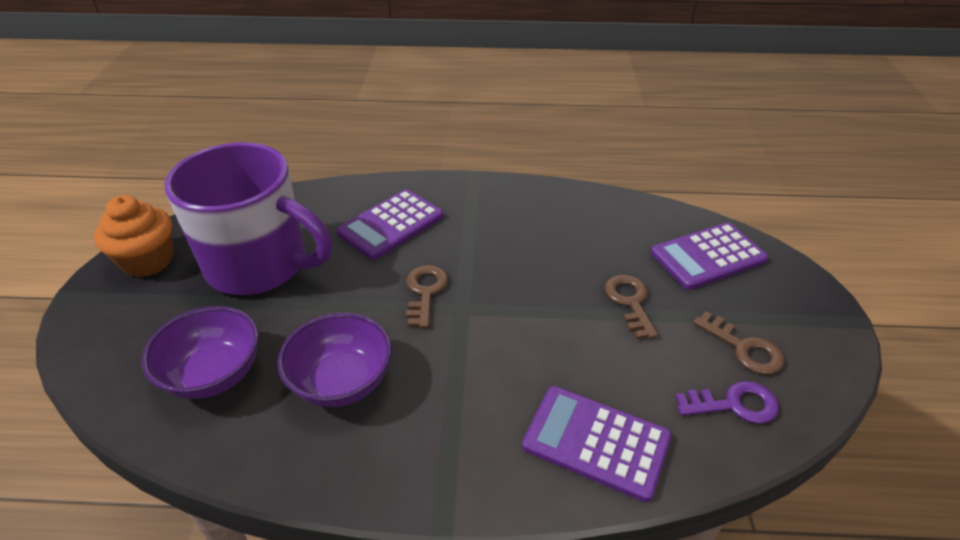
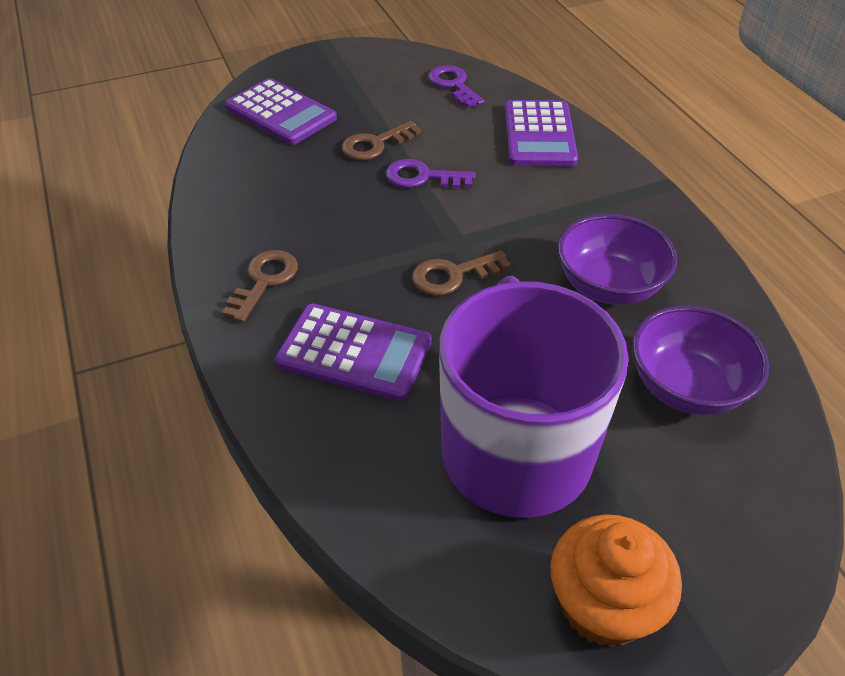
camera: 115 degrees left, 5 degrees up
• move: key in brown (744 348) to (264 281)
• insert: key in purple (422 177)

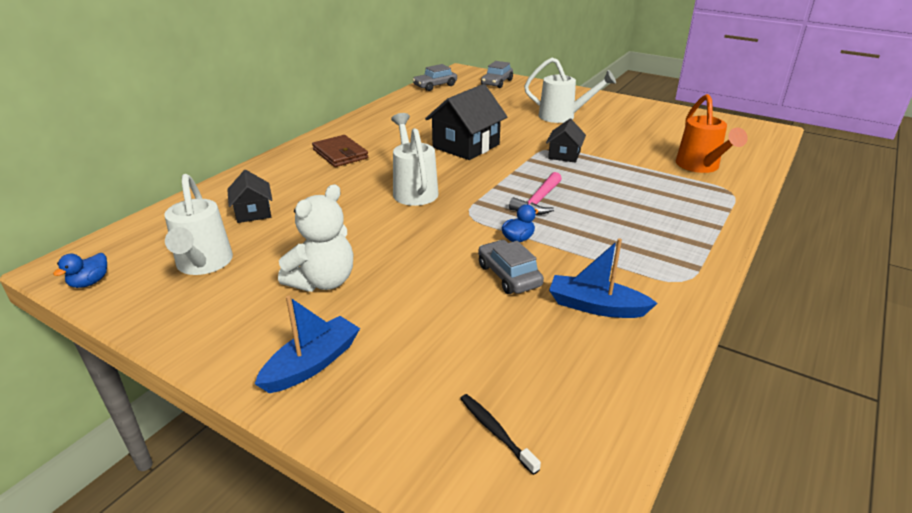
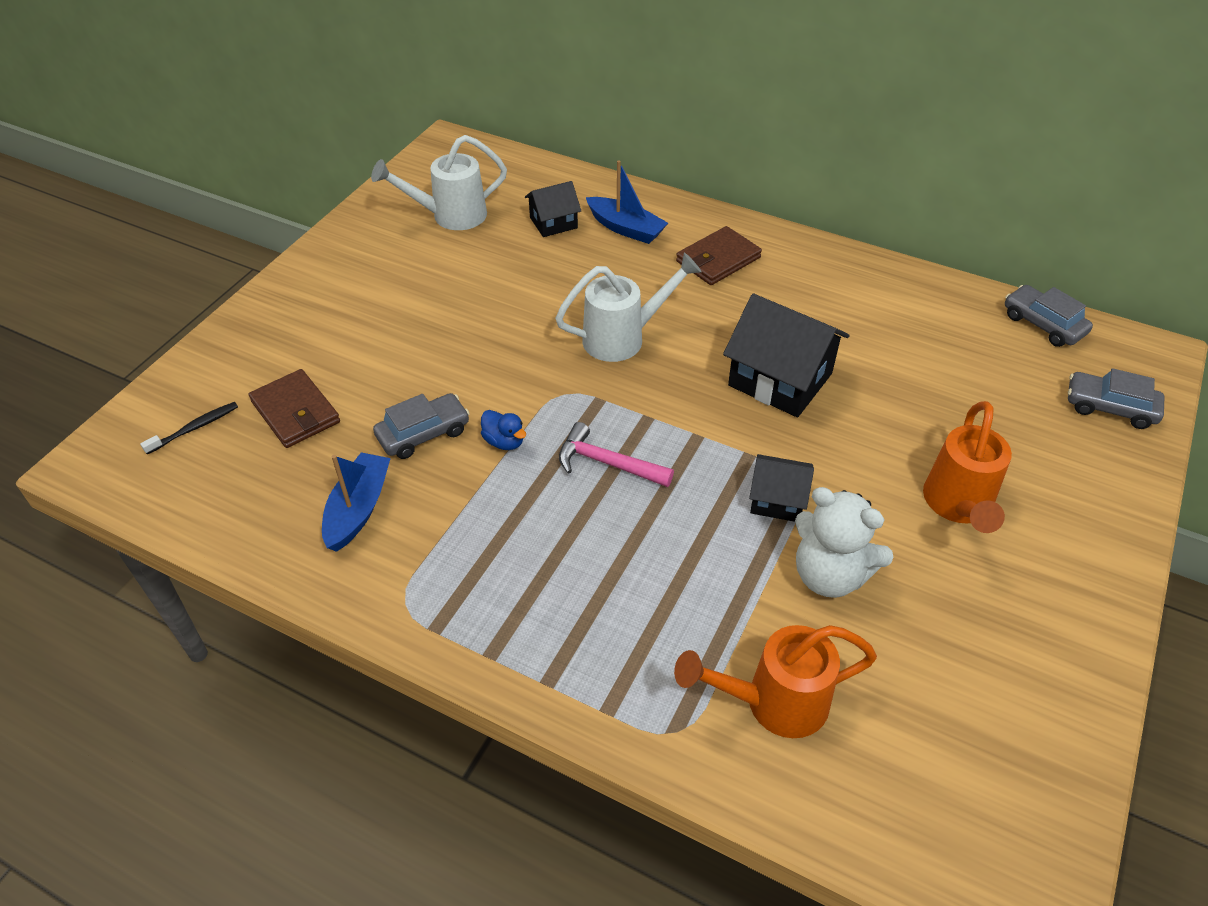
camera: 85 degrees right, 15 degrees up
• recolor: watering can in white (563 117) to watering can in orange (958 507)
• move: teddy bear in white (323 281) to (829 575)
• delete: duck in blue (90 282)
• move: boat in blue (312 364) to (626 228)
• insert: wallet in brown (296 412)

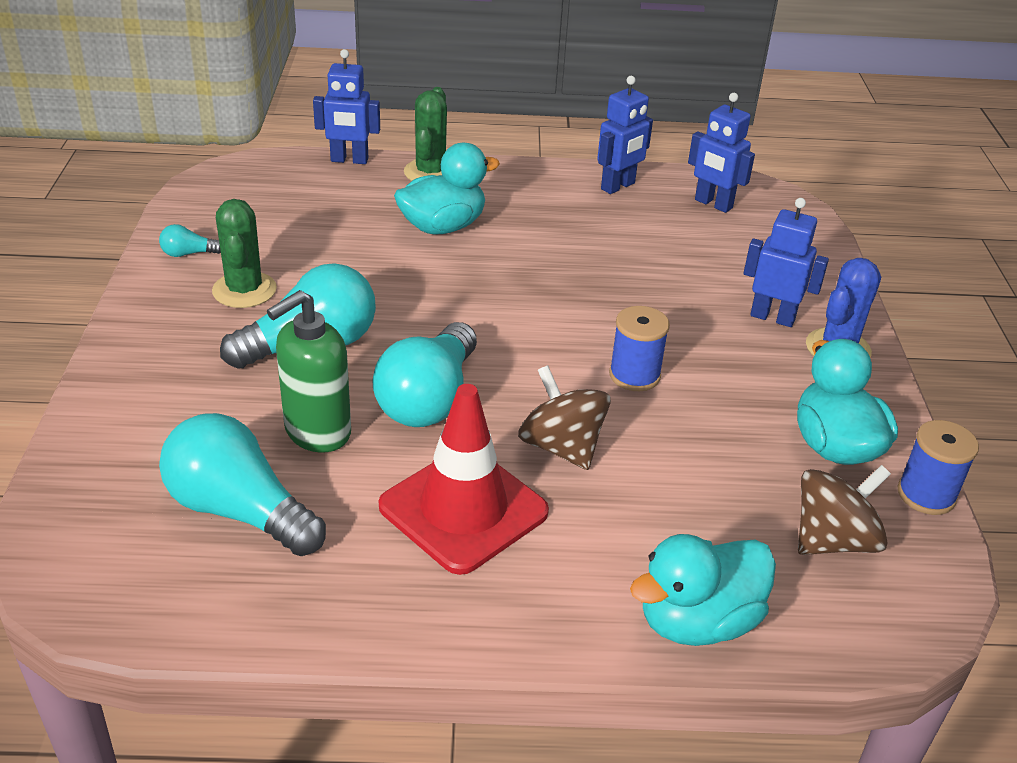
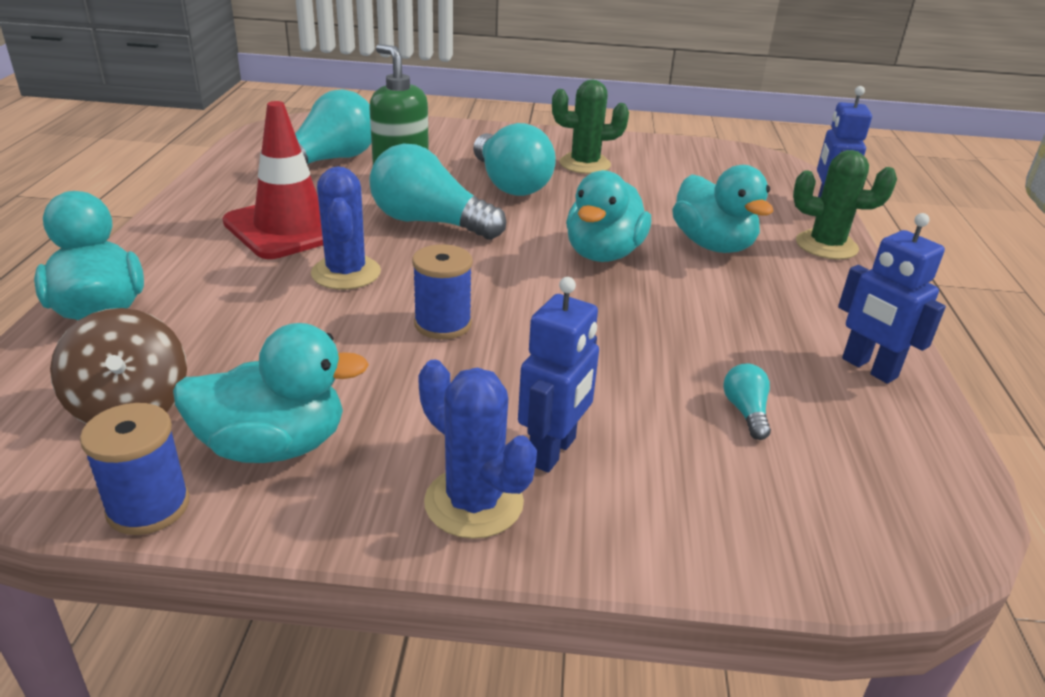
camera: 95 degrees right, 5 degrees down
• delete: robot in blue (713 204)
• move: light bulb in turquoise (188 254) to (745 412)
• replace: spinning top in brown (561 447) to cactus in blue (346 273)
• insert: duck in turquoise (603 254)

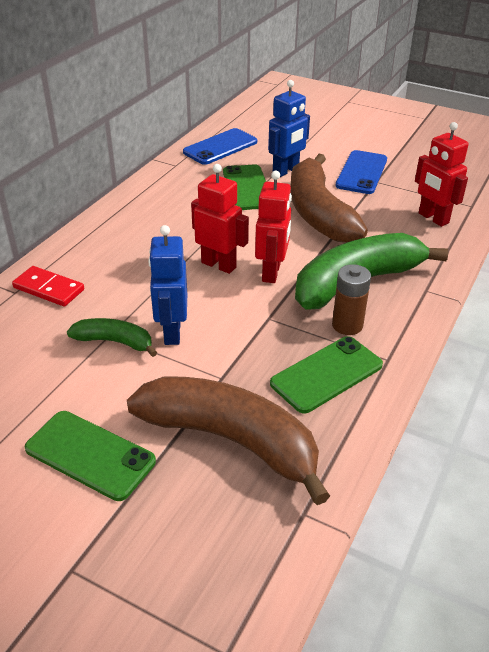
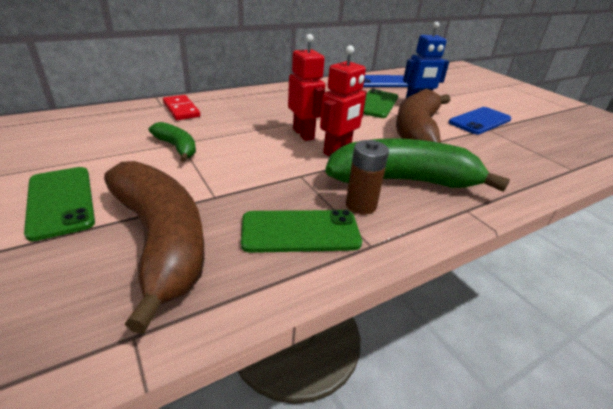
camera: 30 degrees right, 5 degrees down
• delete: robot in red (433 218)
• delete: robot in blue (171 332)

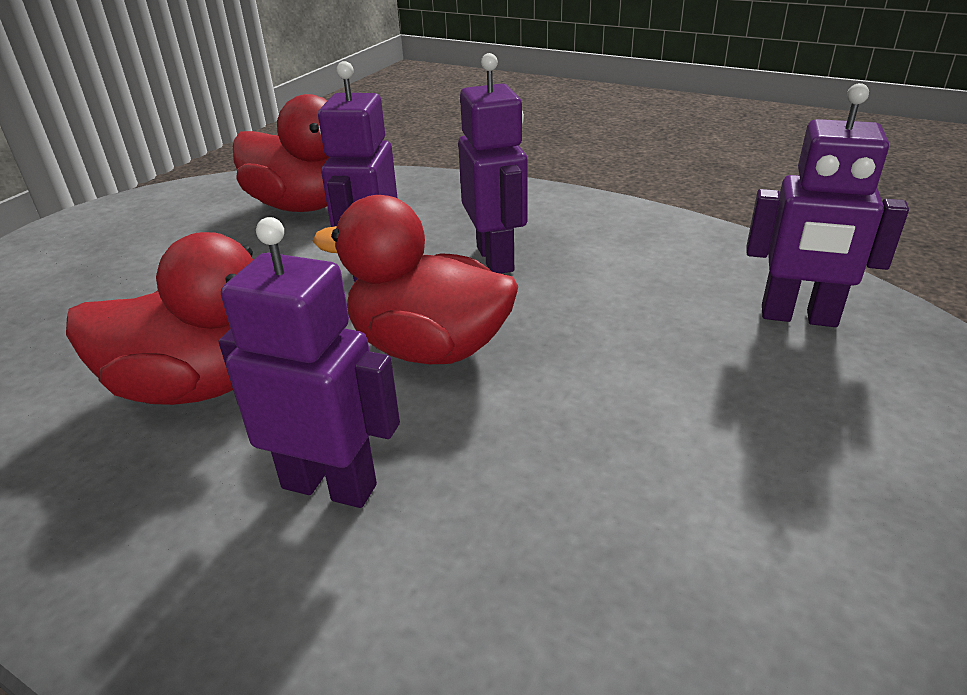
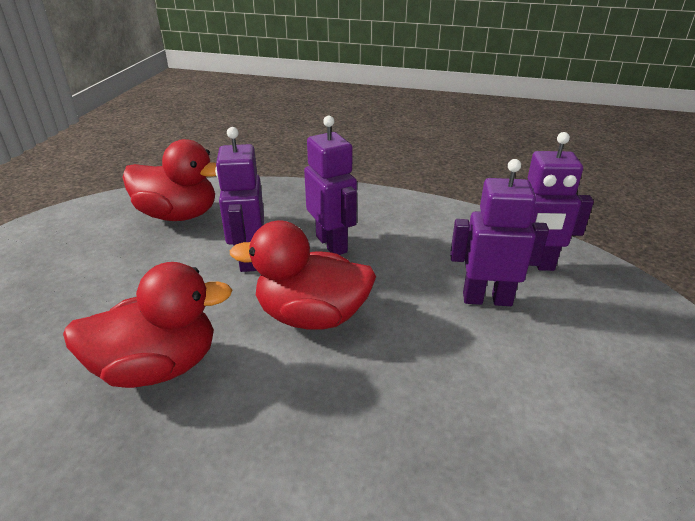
camera: 15 degrees left, 0 degrees up
• move: robot in purple (330 485) to (487 299)

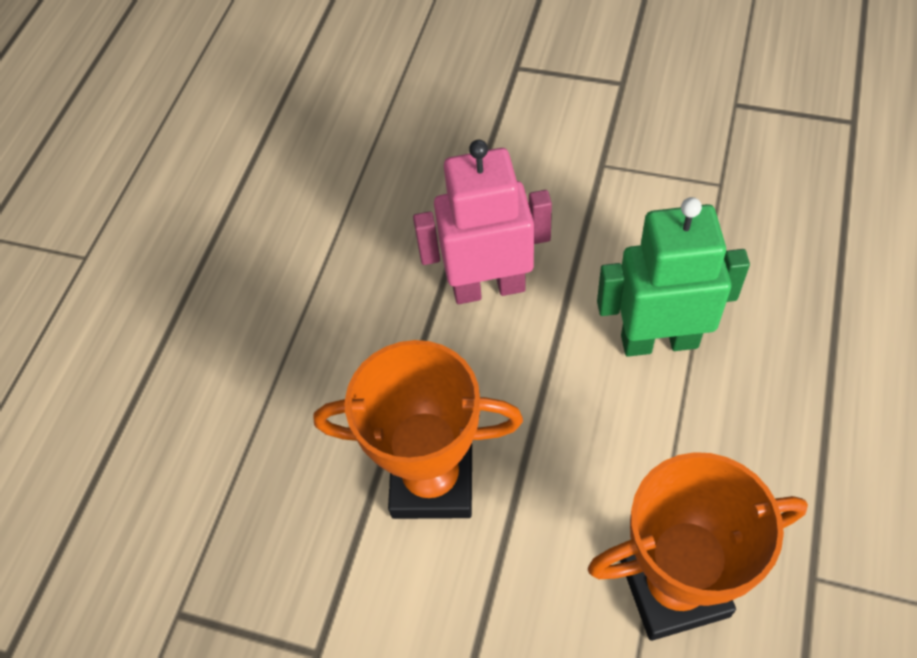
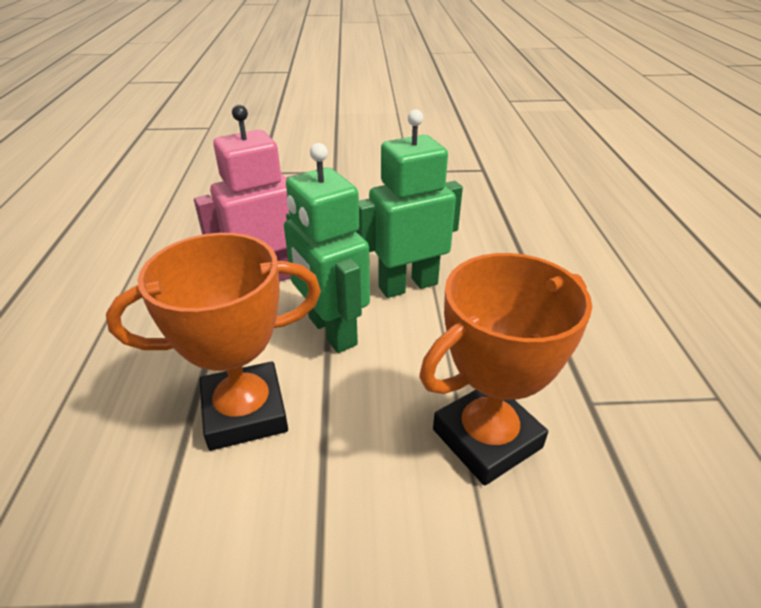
camera: 25 degrees left, 20 degrees down
• insert: robot in green (331 331)

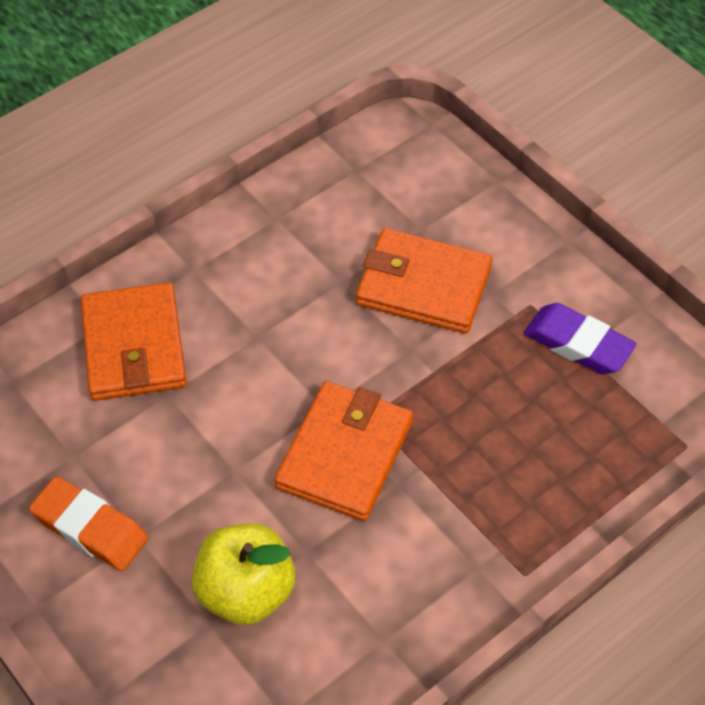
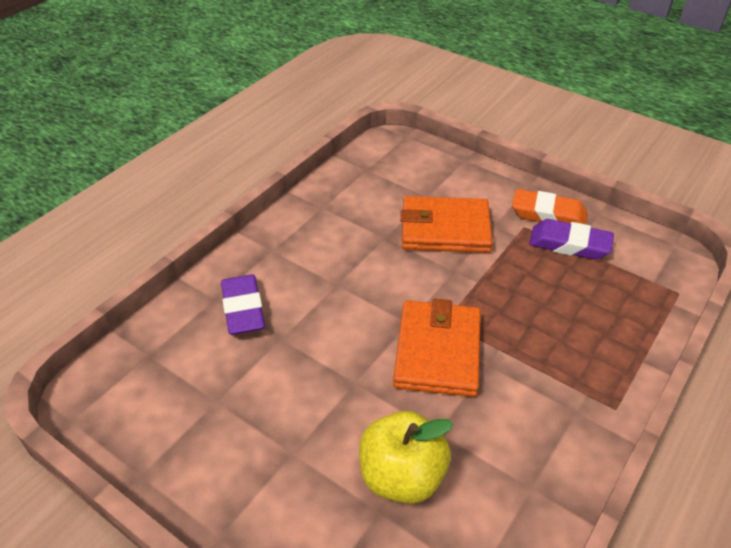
camera: 15 degrees left, 10 degrees down
• replace: wallet in orange (134 346) to eraser in purple (243 309)
• move: eraser in orange (90 528) to (548 214)

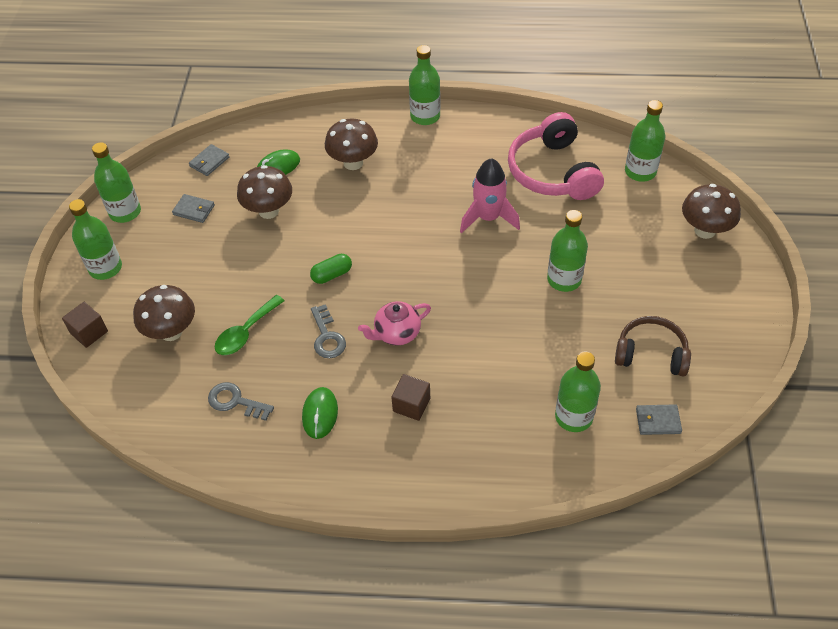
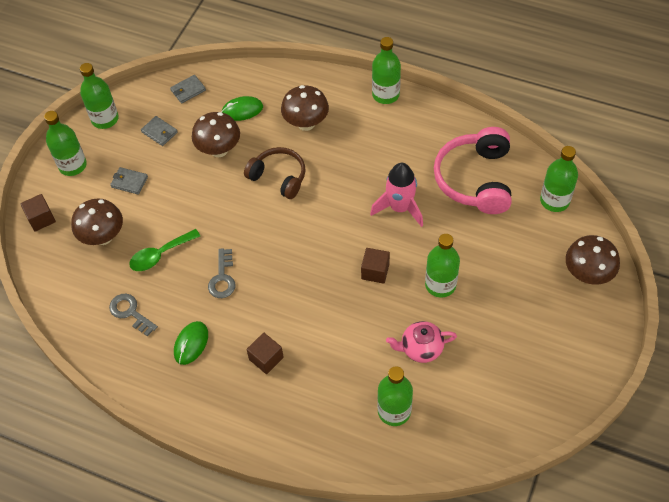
camera: 20 degrees right, 5 degrees up
• delete: capsule in green (332 274)
• move: teapot in pink (396 333) to (420 348)
• move: headphones in brown (651 354) to (278 177)
• move: wallet in grey (658 421) to (129 182)
• insert: cube in brown (375 271)

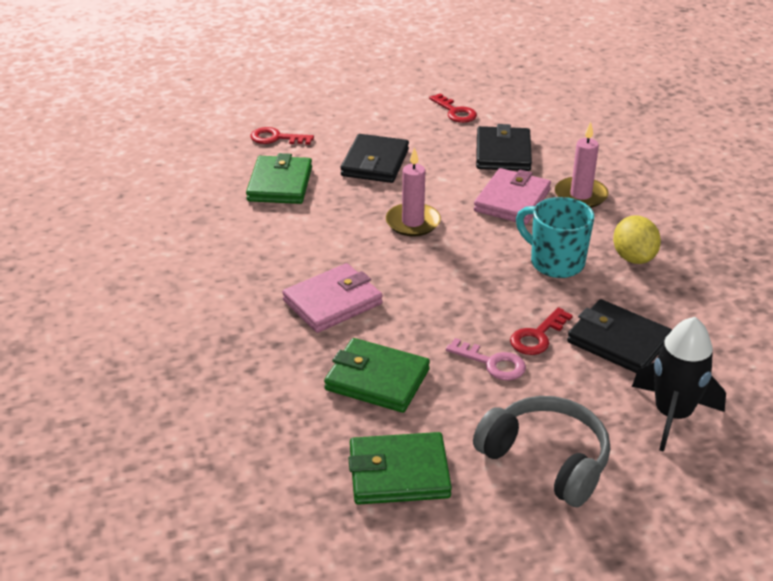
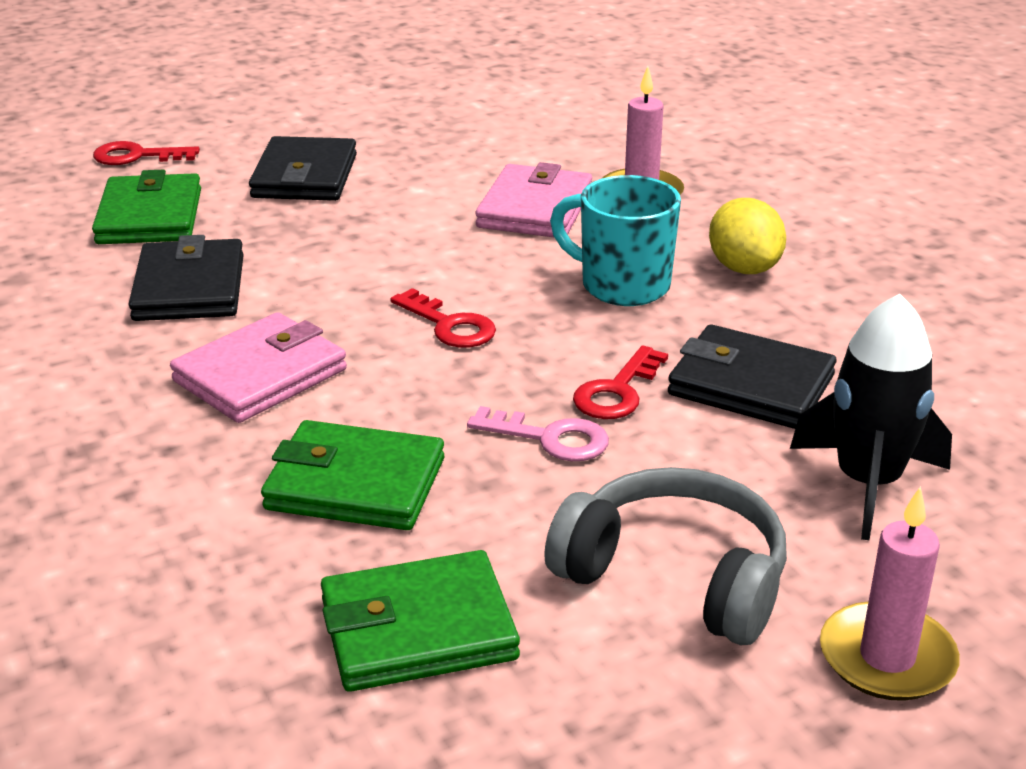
camera: 10 degrees left, 5 degrees down
• move: key in red (455 112) to (449 325)
• move: wallet in black (503 153) to (189 288)
• move: candle in pink (413 222) to (887 658)

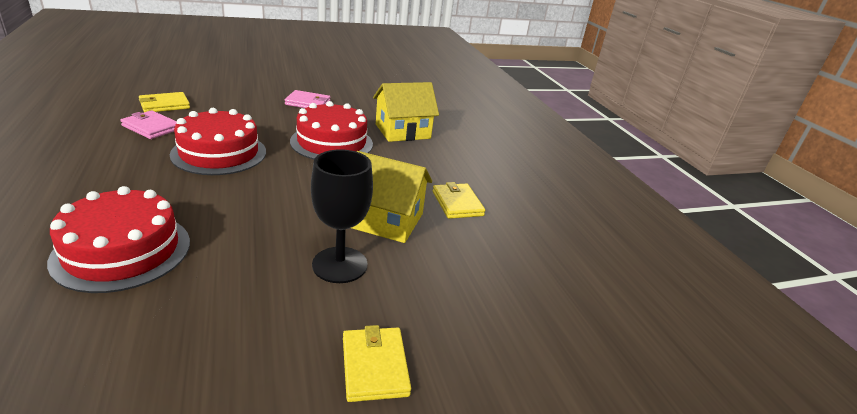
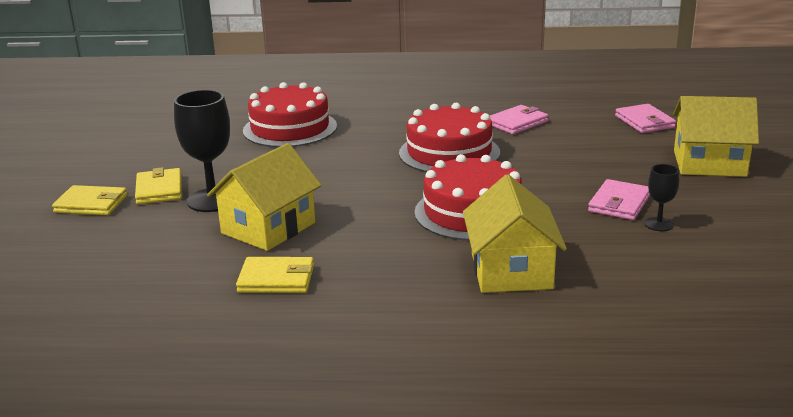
camera: 115 degrees right, 5 degrees down
• move: wallet in yellow (164 105) to (159 189)
• insert: house in yellow (709 163)
• insert: wallet in pink (644 122)
• insert: goblet in black (659 224)

